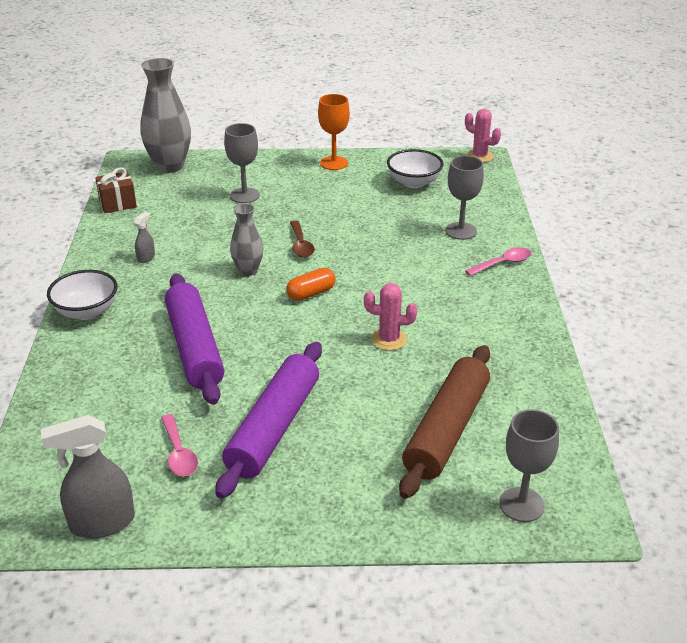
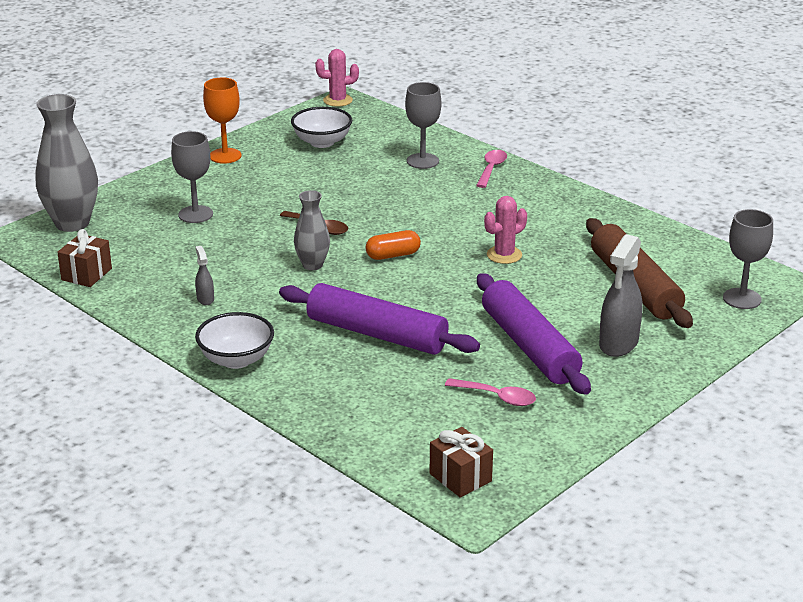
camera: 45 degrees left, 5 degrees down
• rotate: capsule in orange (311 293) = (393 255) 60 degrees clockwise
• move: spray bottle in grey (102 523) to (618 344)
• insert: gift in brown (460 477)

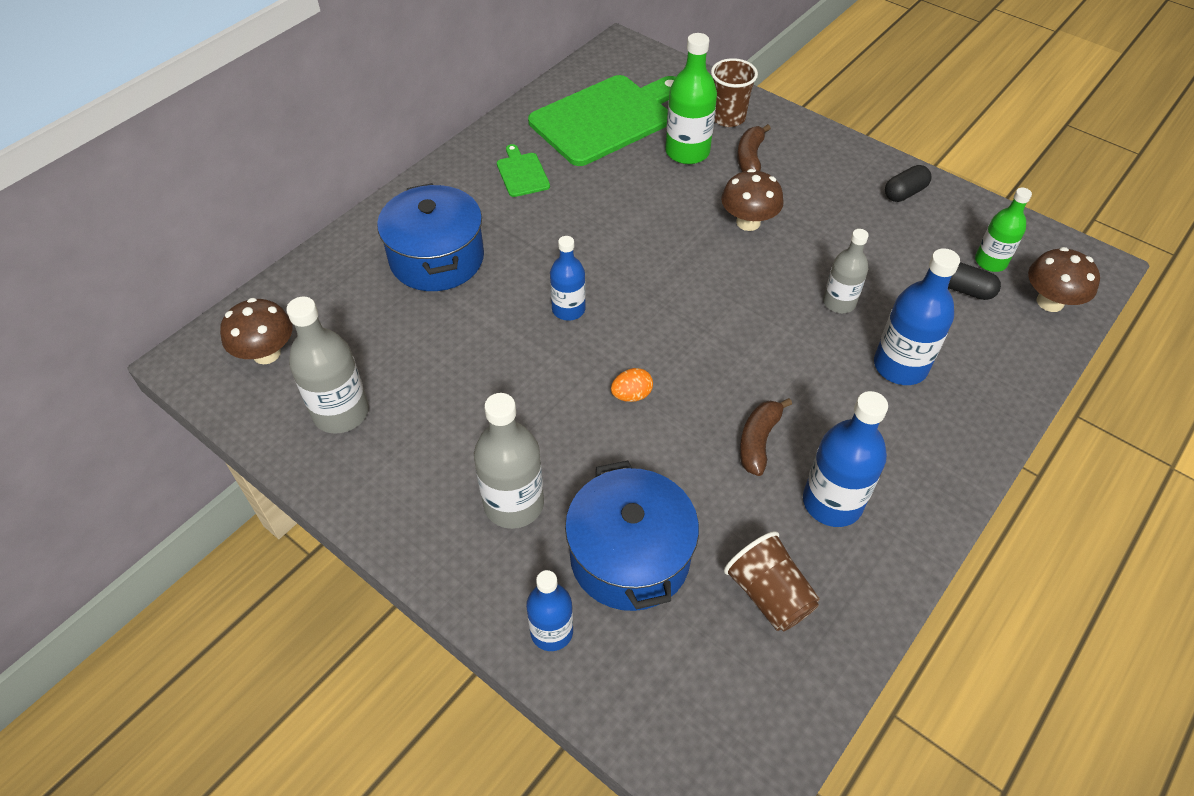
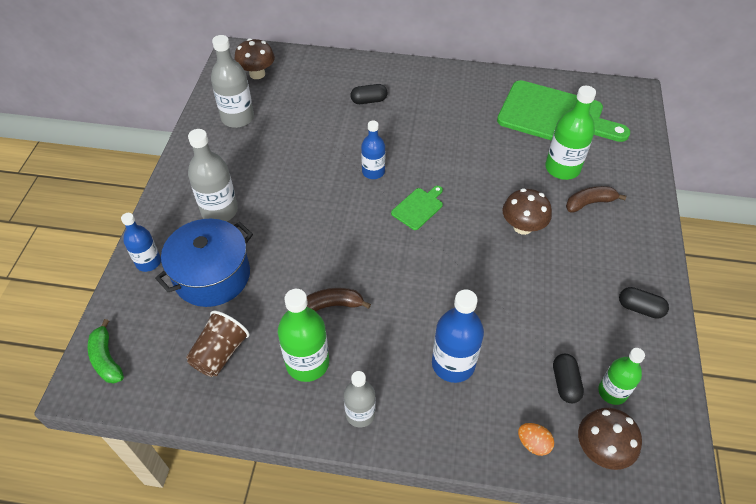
camera: 60 degrees right, 0 degrees up
• delete: cup in brown (728 118)
• move: cutting board in green (522 173) to (418 207)
• replace: pot in blue (437 258) to capsule in black (369 101)
• move: bottle in grey (839 302) to (360 414)
• move: egg in orange (631 395) to (533 443)
• recolor: bottle in blue (832 502) to bottle in green (307 363)
• insert: banana in green (106 359)

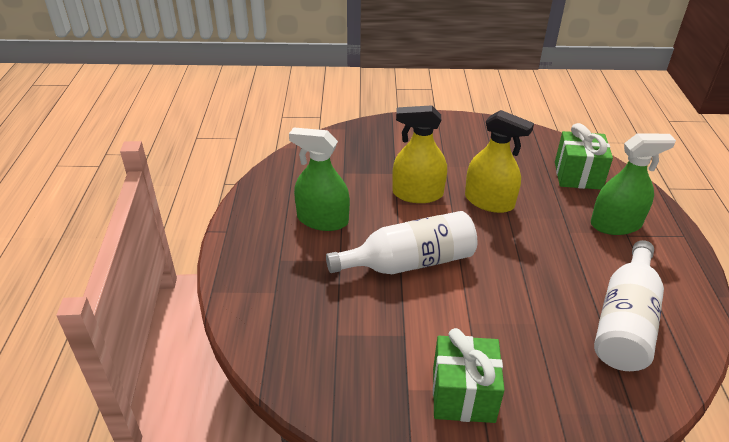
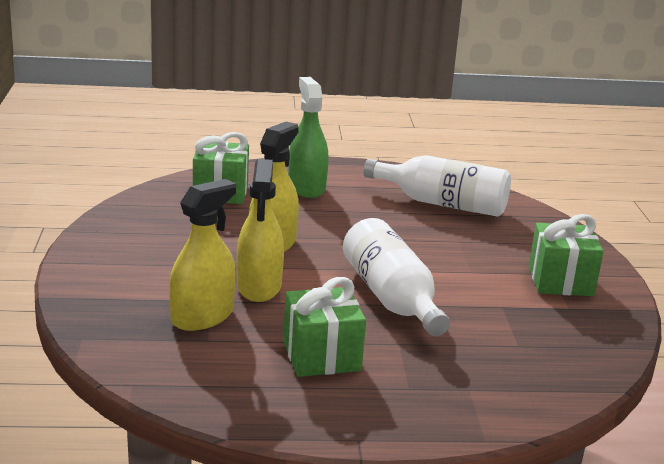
camera: 95 degrees left, 15 degrees down
• replace: spray bottle in green (322 220) to gift in green (321 356)
• insert: spray bottle in yellow (202 316)

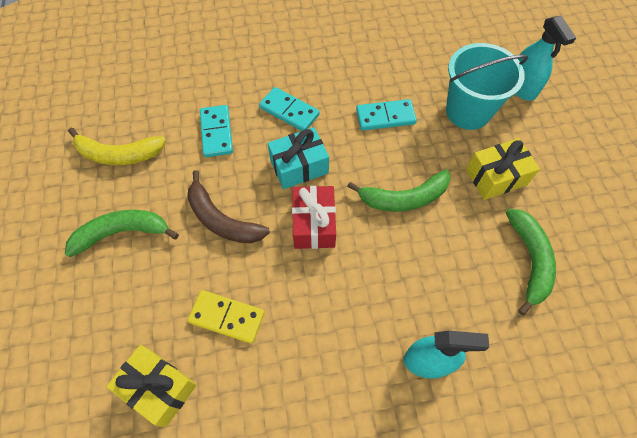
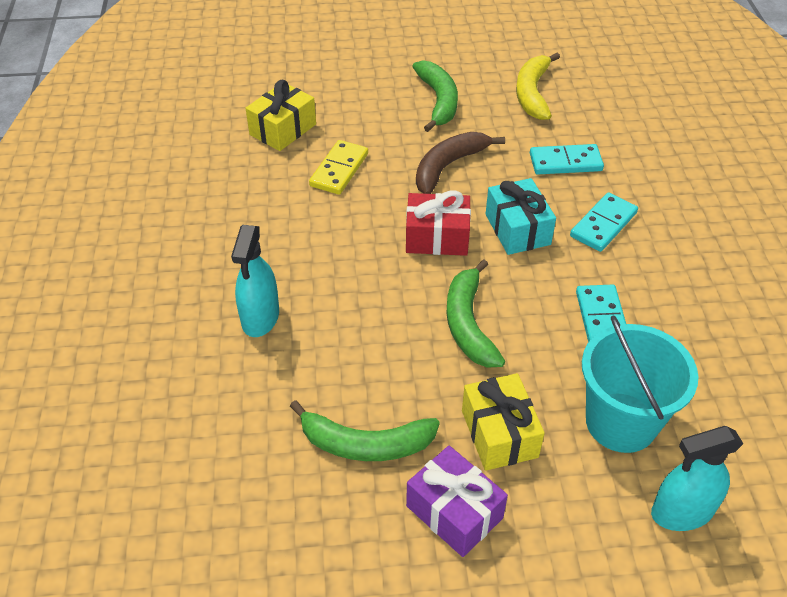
camera: 95 degrees right, 15 degrees down
• insert: gift in purple (454 512)

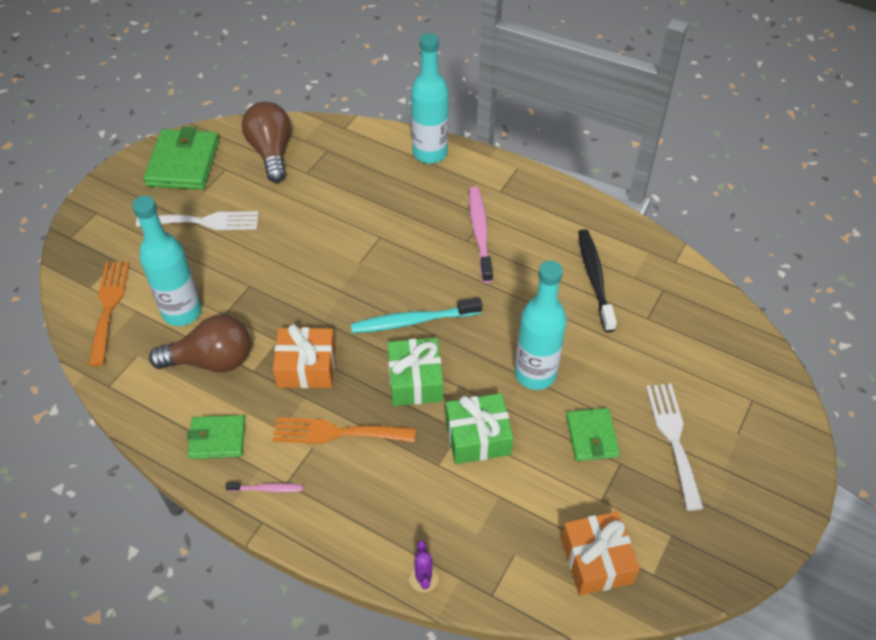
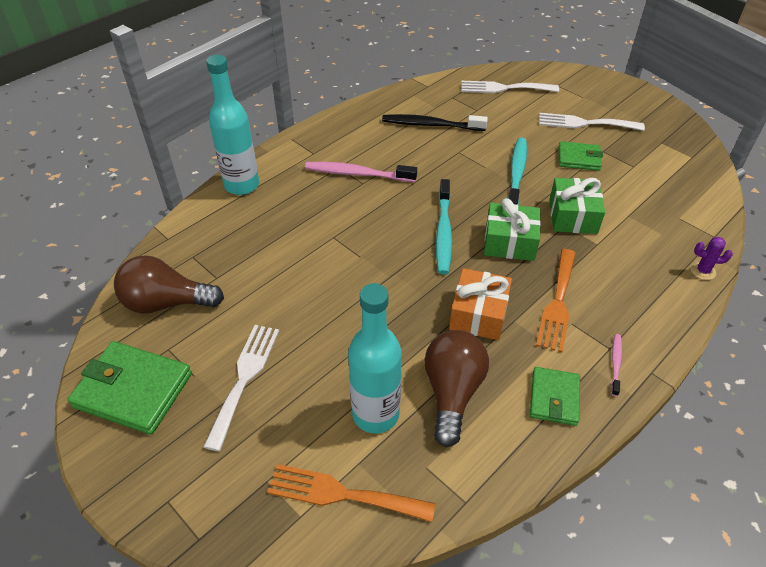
camera: 75 degrees left, 5 degrees down
• replace: bottle in turquoise (535 374) to toothbrush in turquoise (516 174)
• delete: gift in orange (596 560)
• insert: fork in white (504 88)

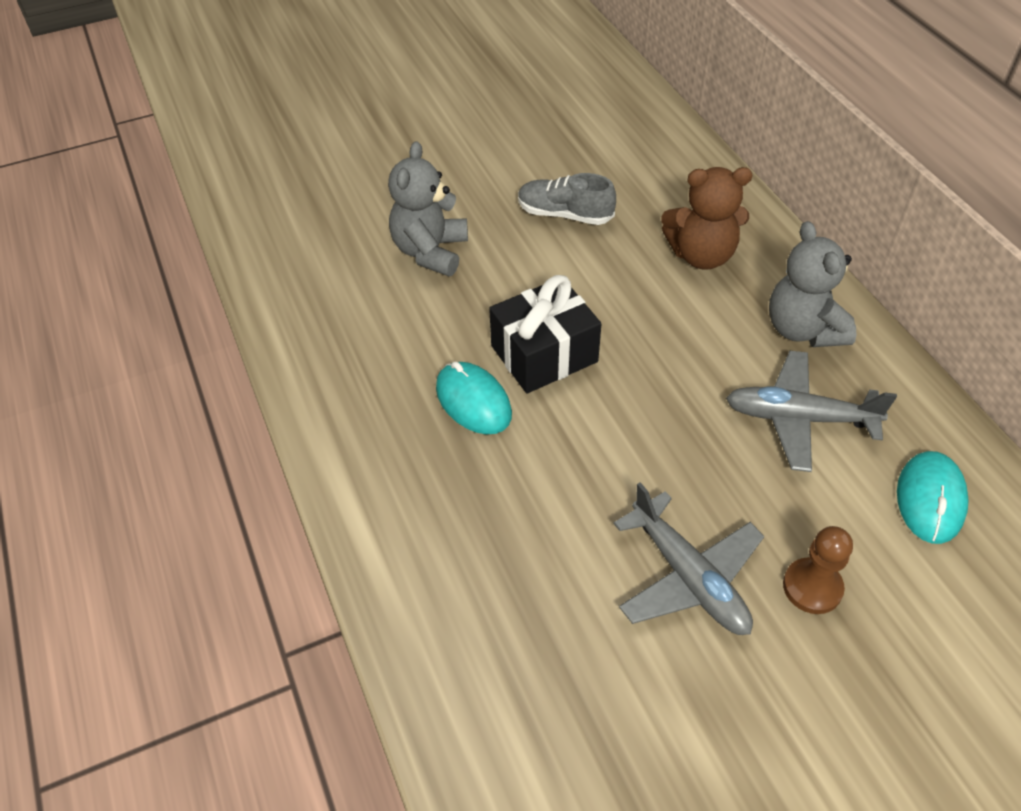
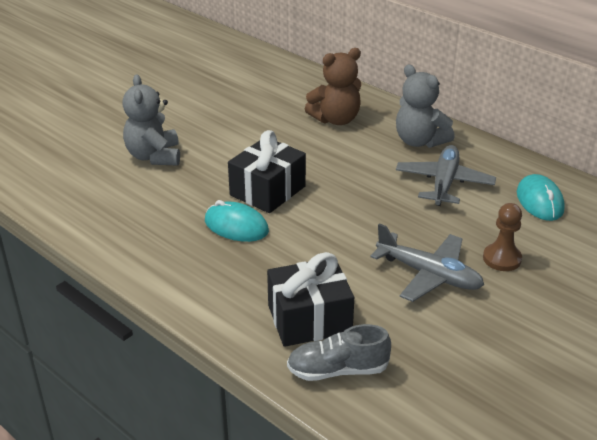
camera: 25 degrees left, 15 degrees down
• move: shoe in grey (565 214) to (338 370)
• rotate: plane in grey (799 418) = (444 183) 120 degrees clockwise
• insert: gift in black (309 319)

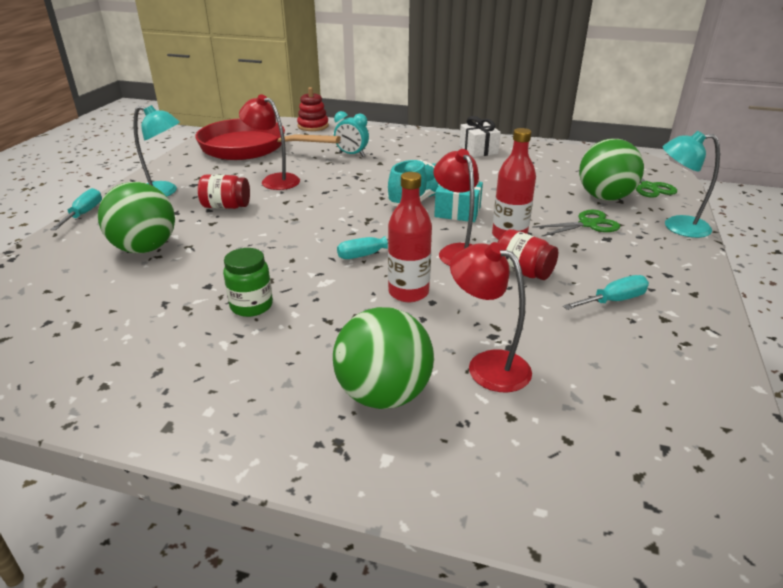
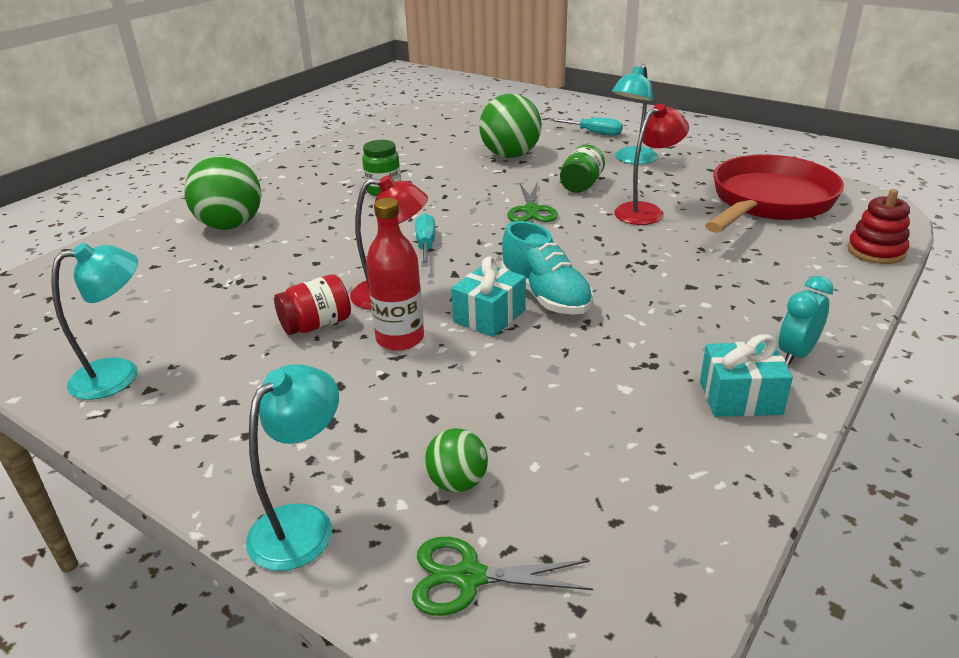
camera: 110 degrees right, 0 degrees up
• move: clock in turquoise (351 154) to (796 354)
• recolor: gift in white (478 150) to gift in turquoise (740 397)
• resize: ball in green (604 197) = (457 482) x0.53
• delete: bottle in red (408 292)
• recolor: jar in red (226 206) to jar in green (581 185)
• move: scissors in green (588 224) to (531 210)
• delete: lamp in red (487 365)
• delete: screwdriver in turquoise (613 301)
• insert: lamp in turquoise (119 374)

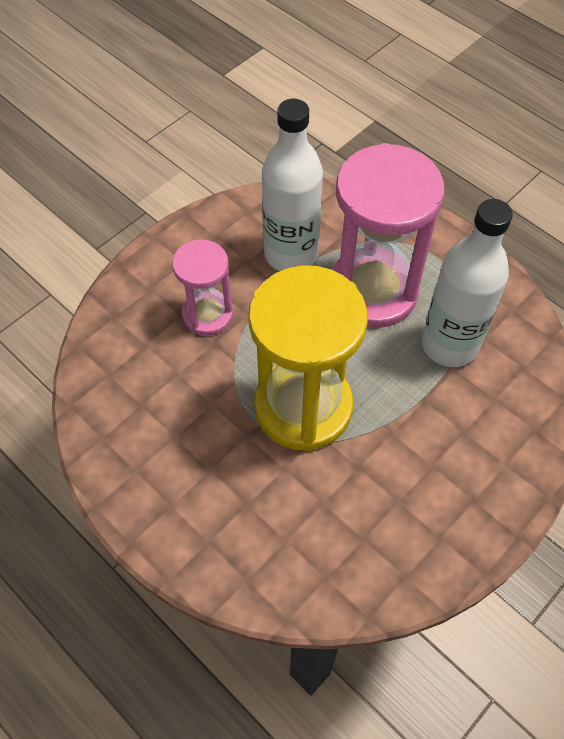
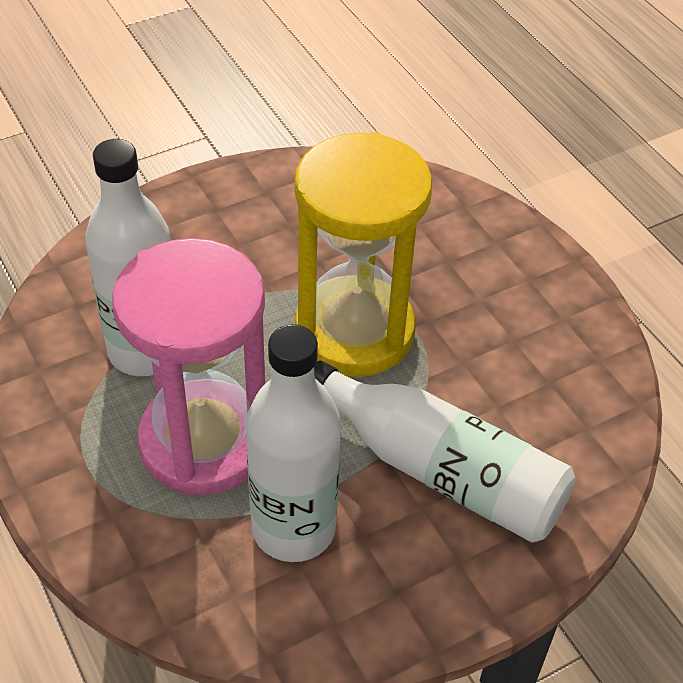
camera: 165 degrees left, 10 degrees down
• replace: hourglass in pink (207 315) to bottle in white (441 471)

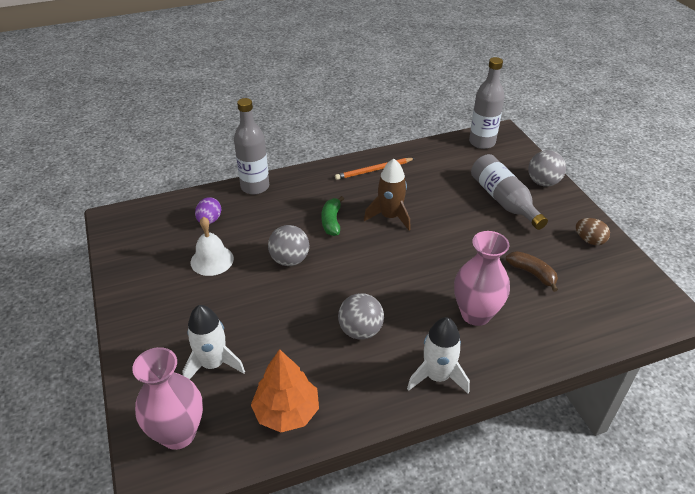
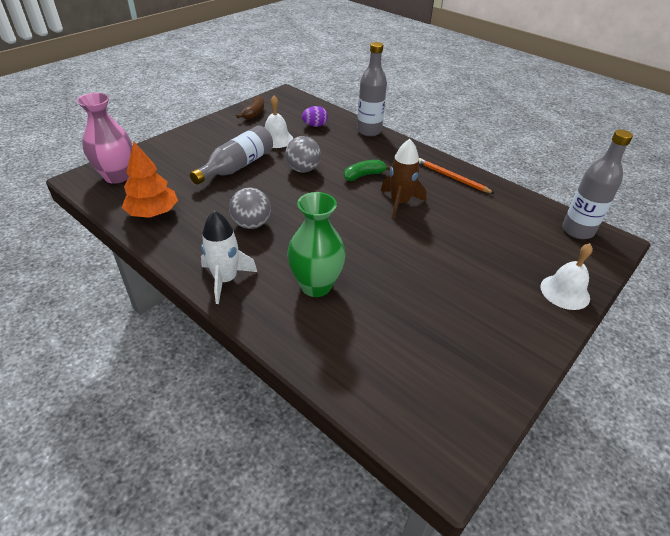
camera: 60 degrees right, 0 degrees up
• replace: ball in grey (543 182) to bell in white (565 292)
• move: bottle in grey (503 200) to (237 166)
• delete: egg in brown (589 240)
• recolor: vase in pink (475 314) to vase in green (316 286)
• move: banana in brown (532 273) to (254 113)
• delete: rocket in white (213 364)

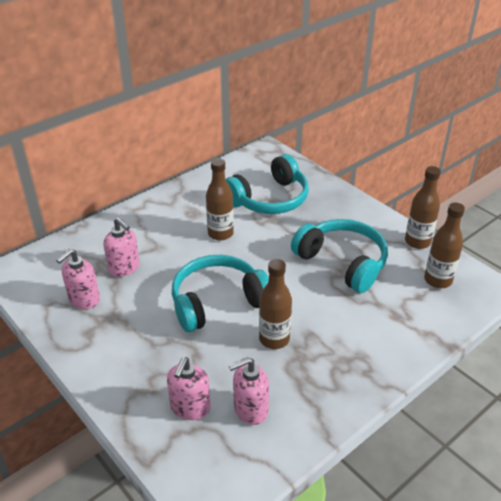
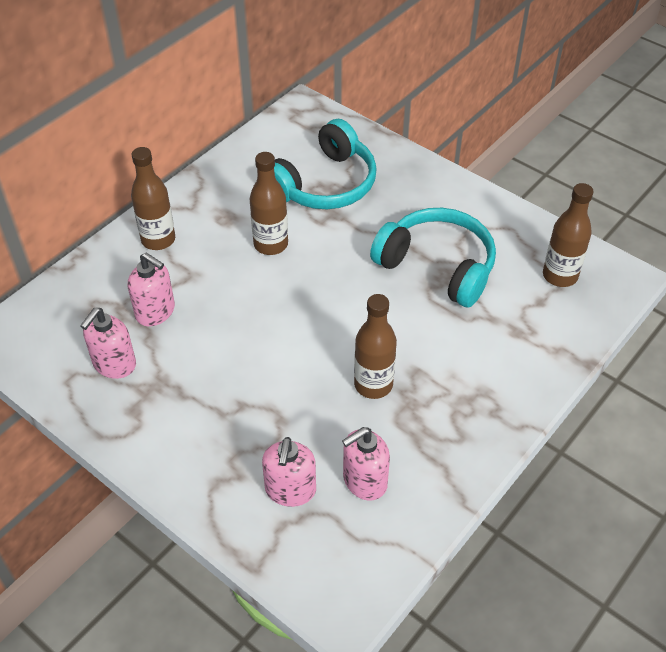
camera: 10 degrees left, 10 degrees up
• move: bottle in brown (417 242) to (158 240)
• delete: headphones in turquoise (217 302)

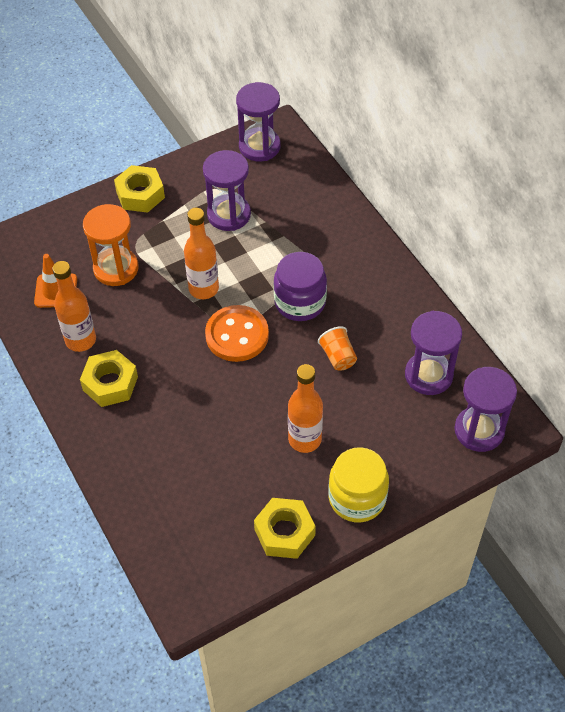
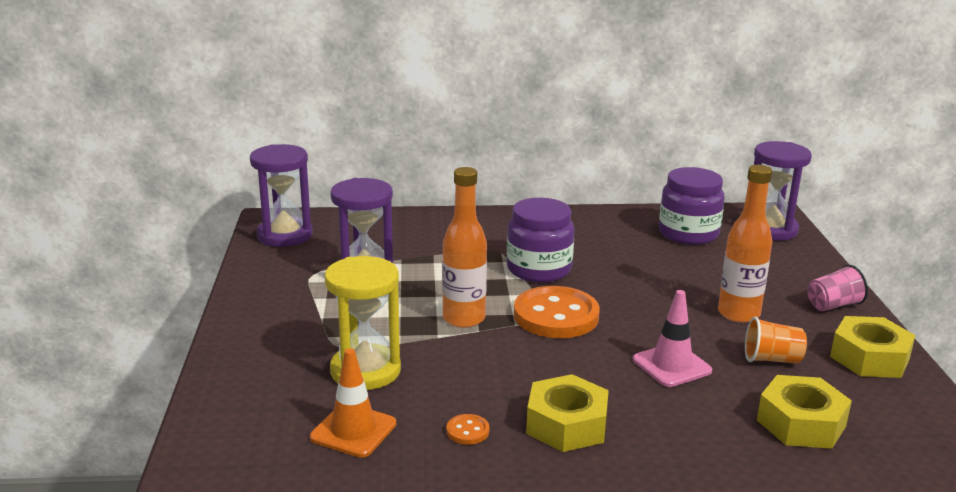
camera: 65 degrees left, 30 degrees down
• move: nut in yellow (140 194) to (801 423)
• recolor: hourglass in orange (116 268) to hourglass in yellow (365 371)
• replace: bottle in orange (80 340) to button in orange (467 431)
• replace: hourglass in purple (428 375) to jar in purple (688 233)
• move: cup in orange (338 357) to (771 359)
• replace: jar in yellow (357 498) to cup in pink (833 305)
• insert: traffic cone in pink (671 365)

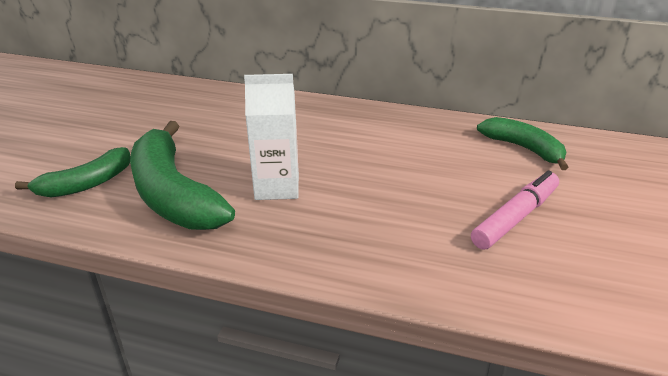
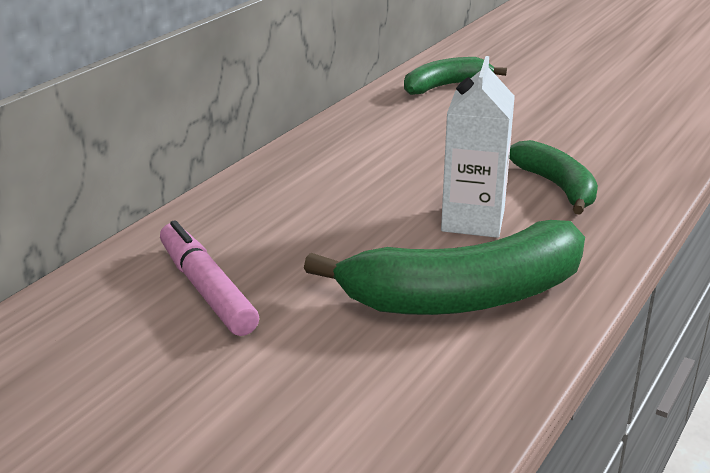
camera: 75 degrees left, 5 degrees down
• move: banana in green (86 184) to (557 187)
• move: marker in pink (516 217) to (206 289)

